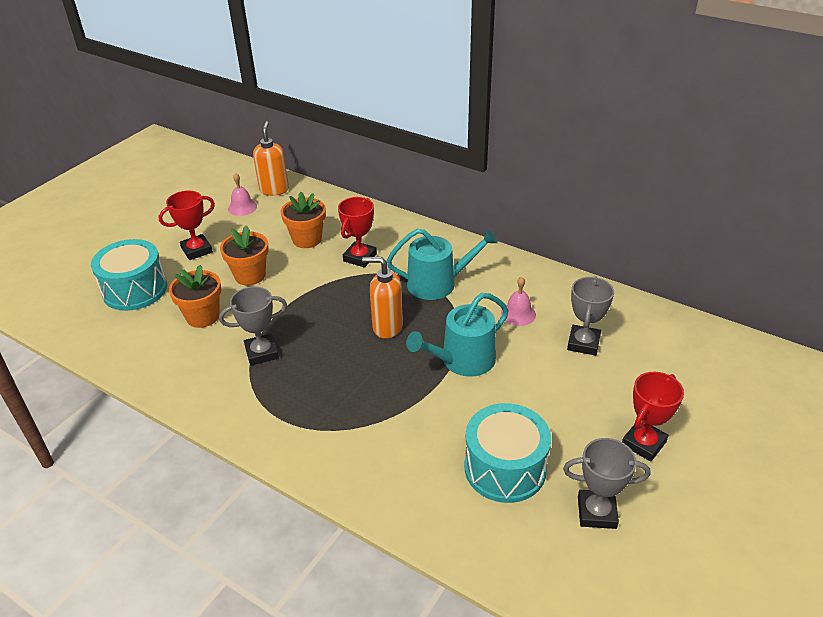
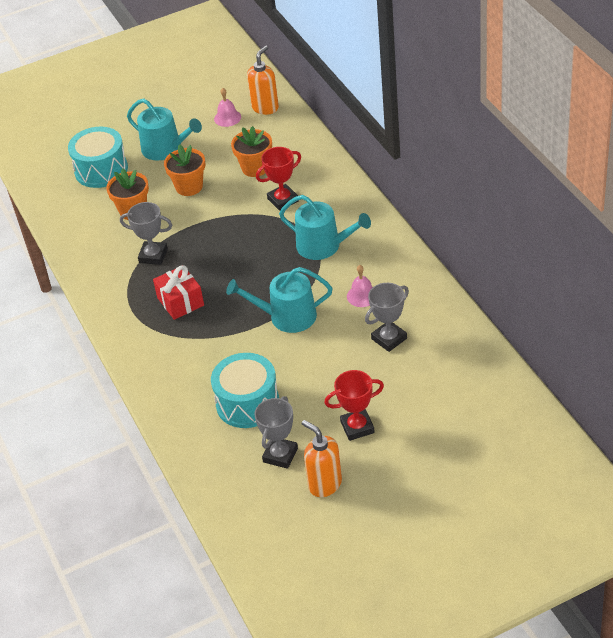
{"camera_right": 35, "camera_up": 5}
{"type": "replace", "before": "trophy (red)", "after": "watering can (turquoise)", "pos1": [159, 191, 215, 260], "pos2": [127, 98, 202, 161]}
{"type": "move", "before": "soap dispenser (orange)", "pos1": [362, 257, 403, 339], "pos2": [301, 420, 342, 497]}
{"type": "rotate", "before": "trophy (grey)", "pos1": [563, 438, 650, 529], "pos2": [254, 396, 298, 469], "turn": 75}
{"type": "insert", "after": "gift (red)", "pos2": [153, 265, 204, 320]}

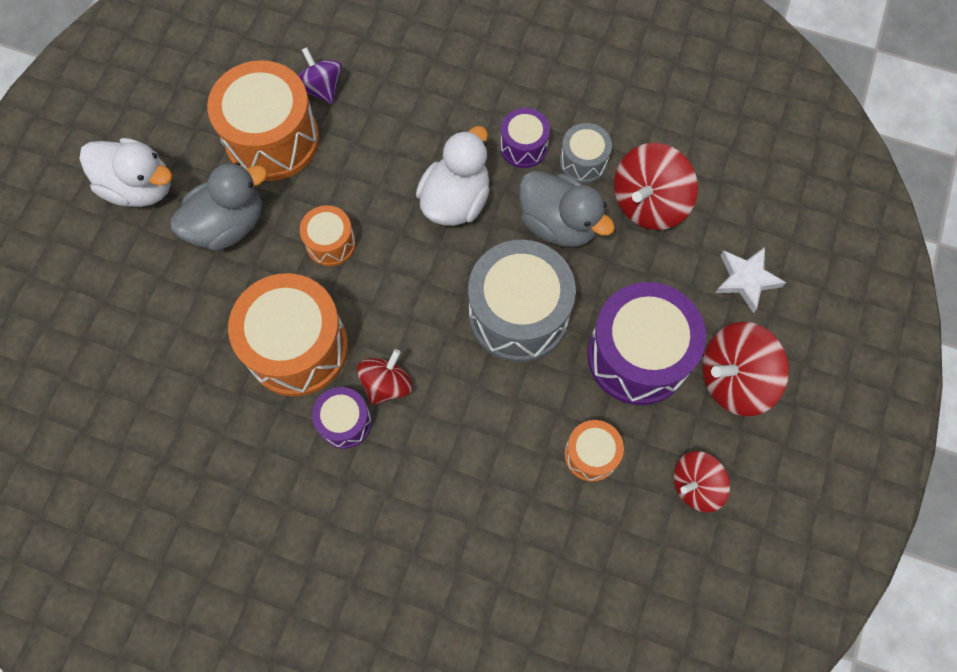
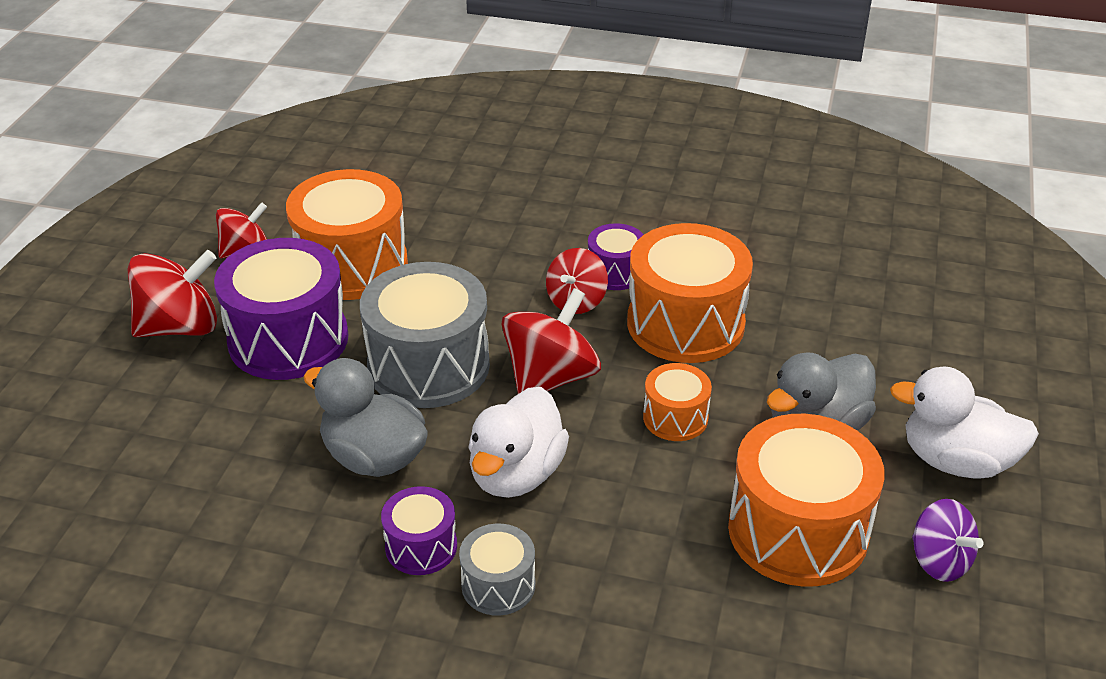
{"camera_right": 175, "camera_up": -30}
{"type": "move", "before": "spinning top (purple)", "pos1": [299, 47, 342, 104], "pos2": [912, 499, 984, 582]}
{"type": "move", "before": "drum (grey)", "pos1": [559, 123, 612, 183], "pos2": [459, 524, 535, 616]}
{"type": "resize", "before": "drum (orange)", "pos1": [564, 420, 624, 482], "pos2": [286, 169, 408, 300], "scale": 1.96}
{"type": "move", "before": "spinning top (red)", "pos1": [614, 143, 698, 230], "pos2": [501, 288, 601, 394]}
{"type": "delete", "before": "star (white)", "pos1": [715, 247, 786, 313]}

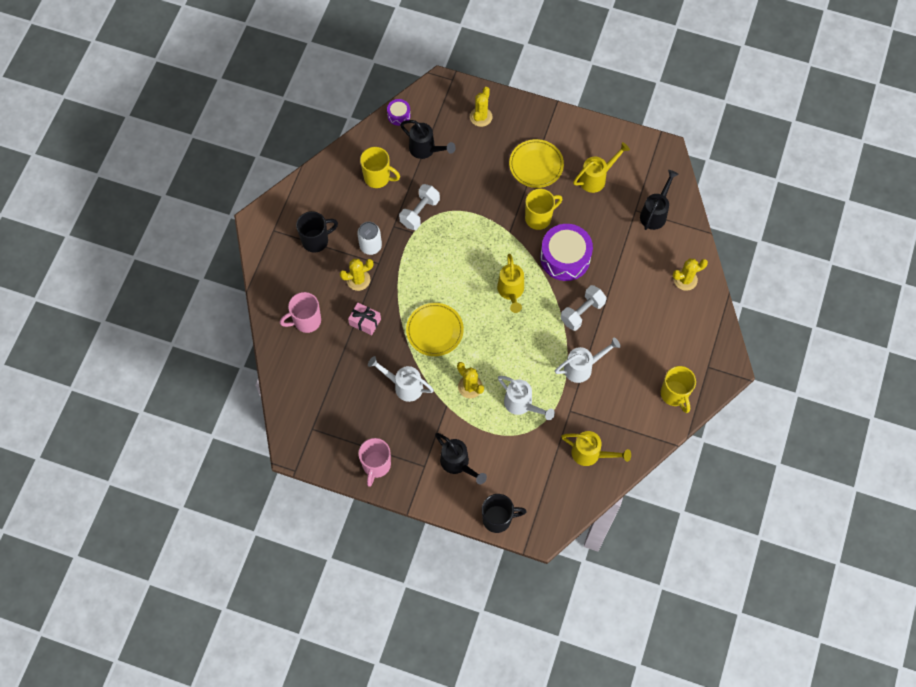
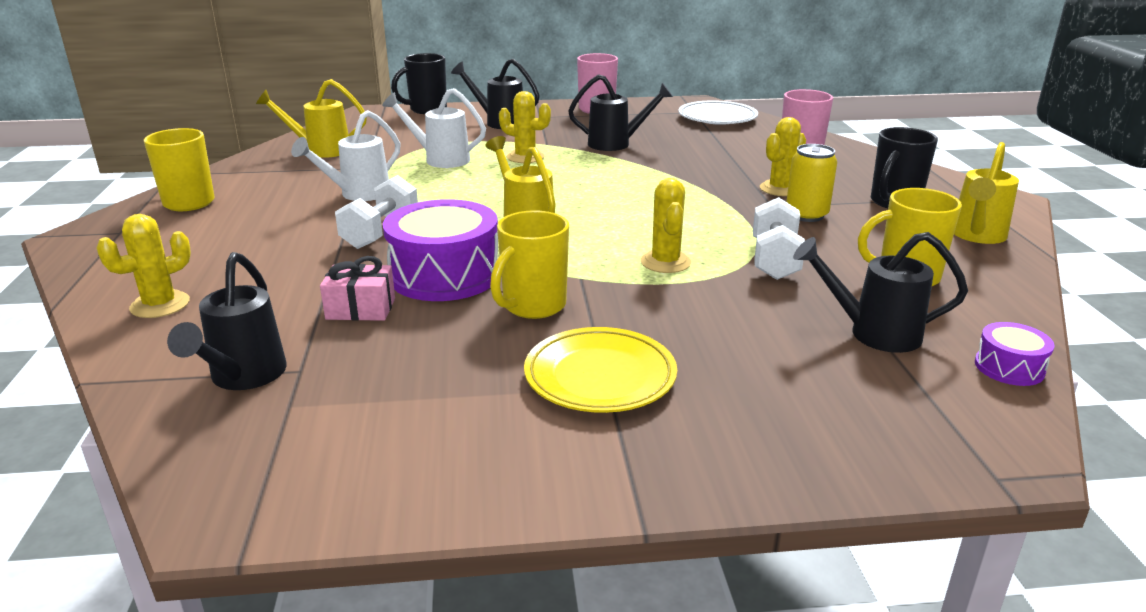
{"camera_right": 155, "camera_up": -40}
{"type": "move", "before": "gift (pink)", "pos1": [348, 302, 381, 335], "pos2": [320, 256, 395, 321]}
{"type": "recolor", "before": "can (white)", "after": "can (yellow)", "pos1": [357, 222, 382, 255], "pos2": [786, 144, 837, 222]}
{"type": "recolor", "before": "watering can (white)", "after": "watering can (black)", "pos1": [368, 356, 434, 402], "pos2": [568, 74, 673, 151]}
{"type": "delete", "before": "plate (yellow)", "pos1": [406, 303, 464, 356]}
{"type": "move", "before": "cactus (yellow)", "pos1": [470, 87, 492, 127], "pos2": [641, 178, 691, 273]}
{"type": "move", "before": "watering can (yellow)", "pos1": [573, 142, 630, 193], "pos2": [954, 142, 1019, 244]}
{"type": "insert", "after": "plate (white)", "pos2": [678, 100, 758, 125]}

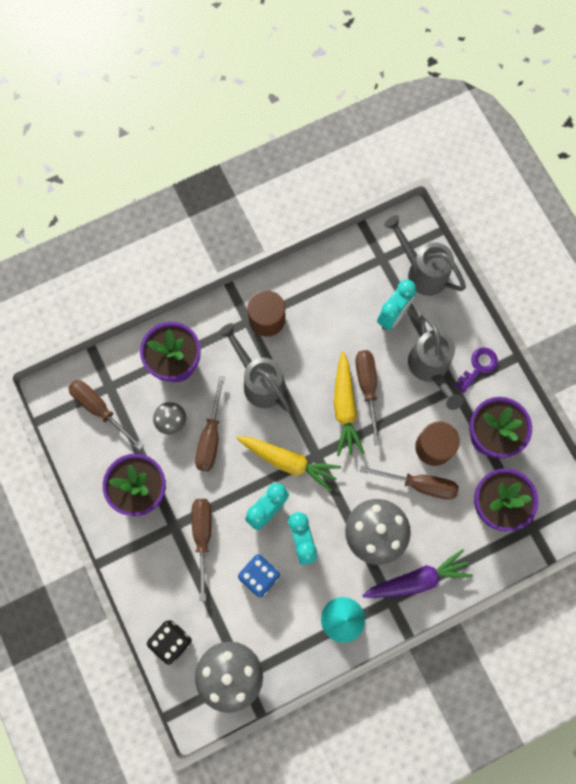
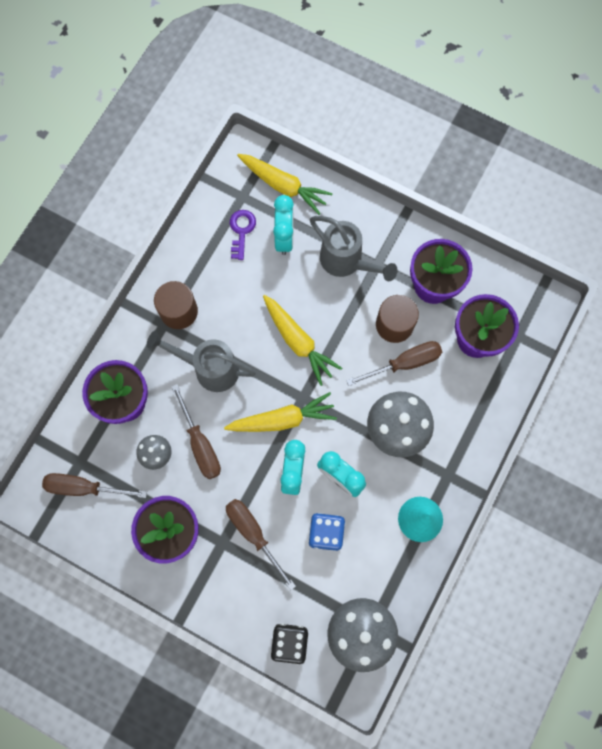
{"camera_right": -35, "camera_up": 0}
{"type": "delete", "before": "screwdriver (brown)", "pos1": [355, 350, 381, 445]}
{"type": "delete", "before": "carrot (purple)", "pos1": [362, 549, 473, 598]}
{"type": "replace", "before": "watering can (grey)", "after": "carrot (yellow)", "pos1": [384, 215, 466, 296], "pos2": [237, 154, 333, 215]}
{"type": "move", "before": "key (purple)", "pos1": [455, 347, 498, 393], "pos2": [230, 210, 256, 260]}

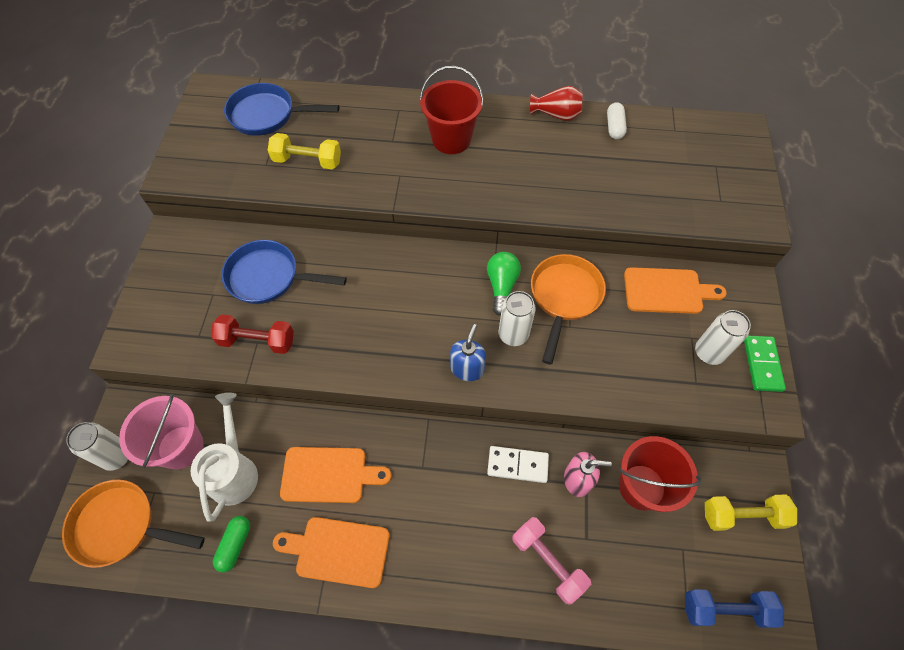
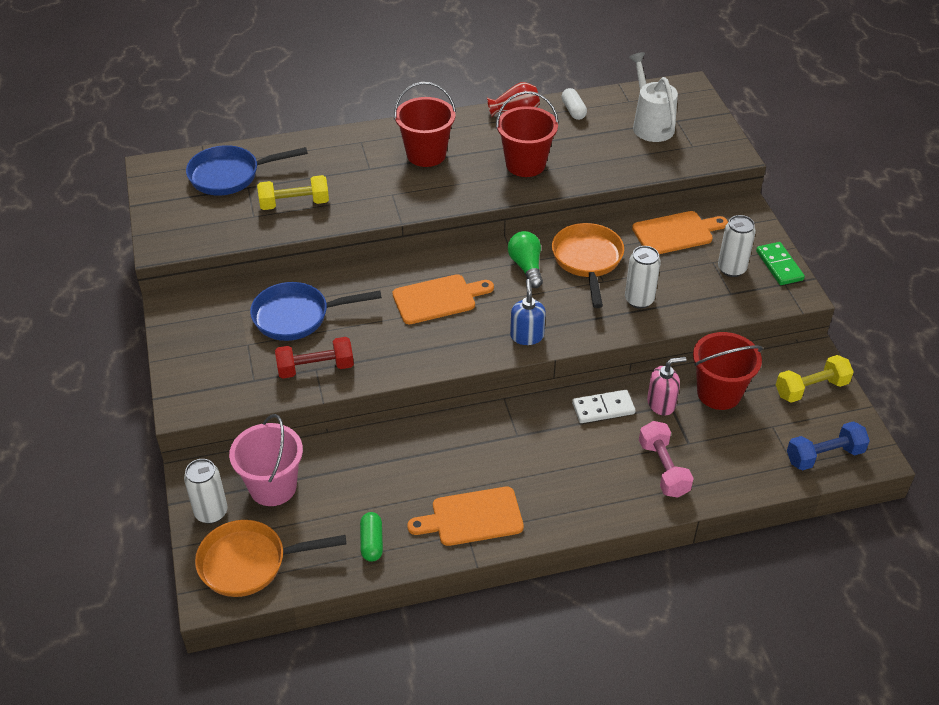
{"camera_right": -20, "camera_up": -15}
{"type": "move", "before": "watering can (white)", "pos1": [191, 393, 258, 521], "pos2": [629, 52, 678, 142]}
{"type": "move", "before": "cutting board (orange)", "pos1": [280, 447, 392, 503], "pos2": [392, 274, 494, 324]}
{"type": "move", "before": "can (white)", "pos1": [498, 291, 536, 346], "pos2": [625, 246, 661, 309]}
{"type": "rotate", "before": "dumbbell (pink)", "pos1": [512, 517, 591, 605], "pos2": [639, 421, 694, 498], "turn": 45}
{"type": "insert", "after": "bucket (red)", "pos2": [496, 91, 559, 177]}

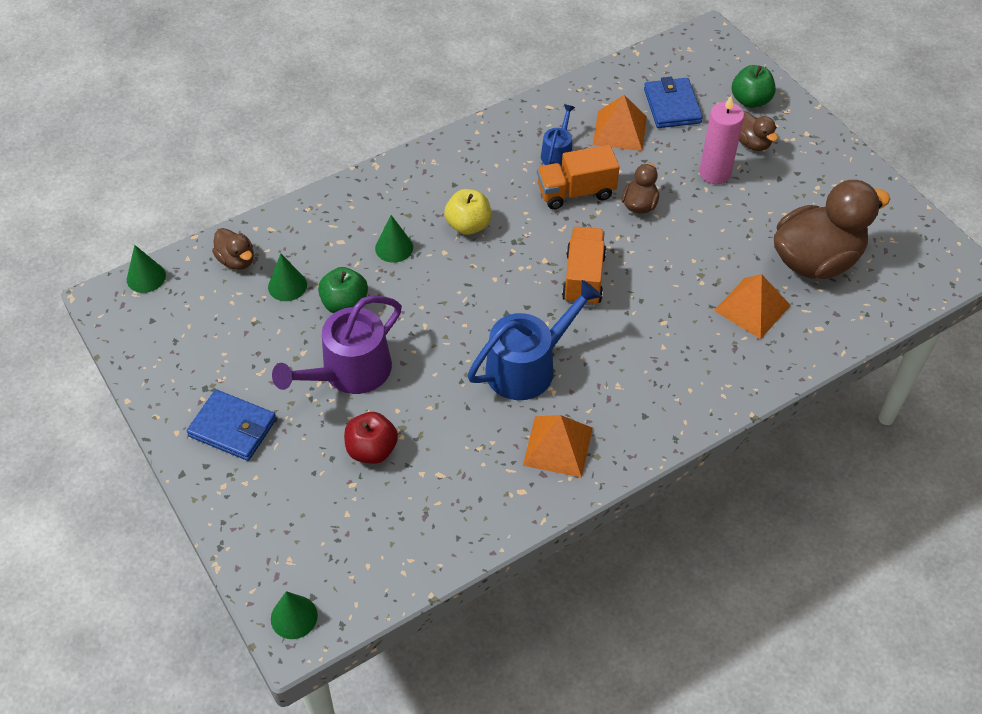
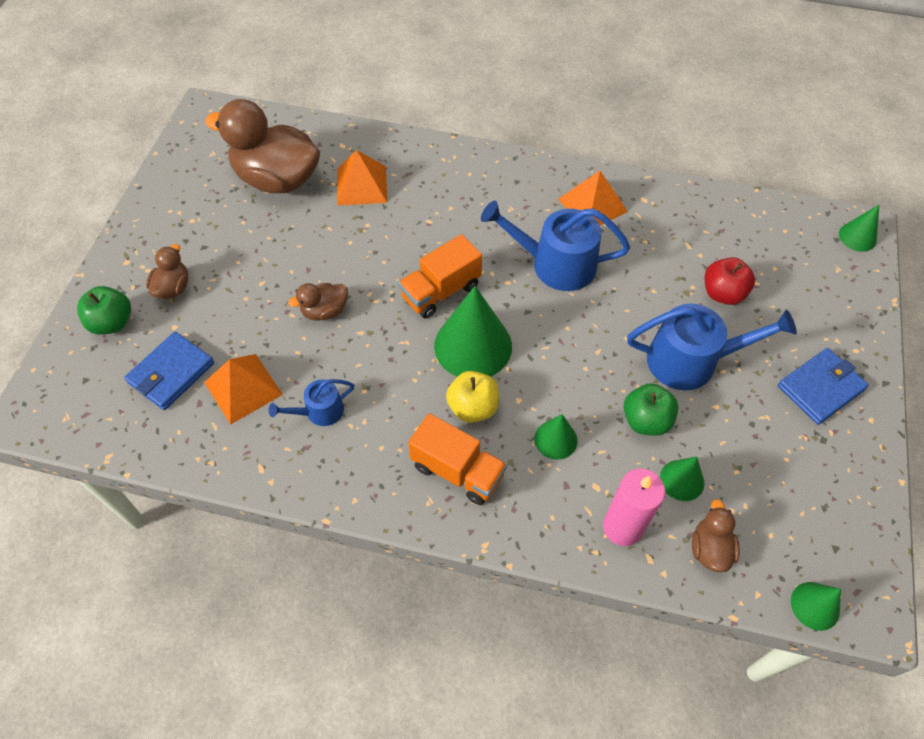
{"camera_right": -135, "camera_up": 5}
{"type": "rotate", "before": "wallet (blue)", "pos1": [187, 390, 276, 461], "pos2": [778, 348, 869, 425], "turn": 75}
{"type": "recolor", "before": "watering can (purple)", "after": "watering can (blue)", "pos1": [272, 296, 402, 394], "pos2": [627, 303, 797, 390]}
{"type": "move", "before": "truck (orange)", "pos1": [537, 145, 620, 210], "pos2": [408, 413, 507, 505]}
{"type": "move", "before": "candle (pink)", "pos1": [699, 96, 744, 184], "pos2": [603, 469, 665, 546]}
{"type": "insert", "after": "cone (green)", "pos2": [434, 286, 512, 377]}

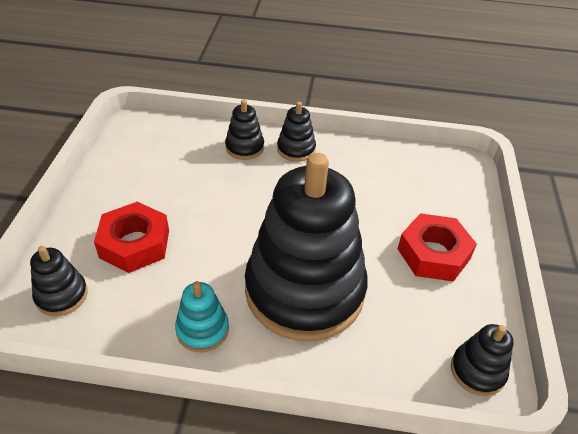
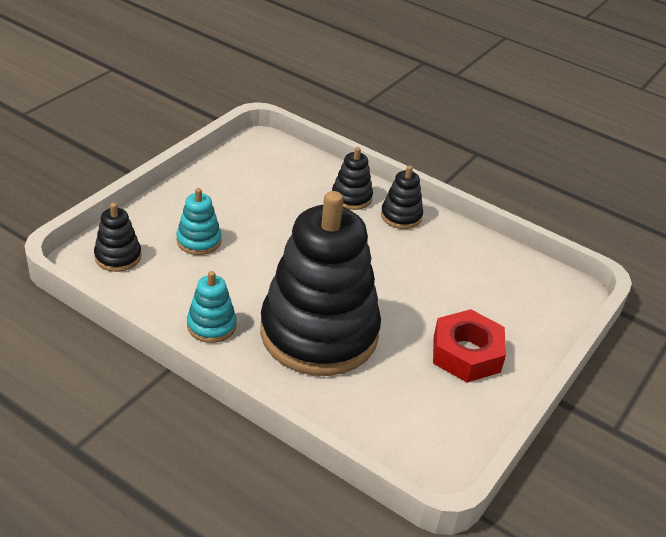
{"camera_right": 25, "camera_up": -5}
{"type": "replace", "before": "nut (red)", "after": "stacking toy (turquoise)", "pos1": [94, 202, 169, 273], "pos2": [176, 188, 222, 255]}
{"type": "delete", "before": "stacking toy (black)", "pos1": [451, 324, 513, 396]}

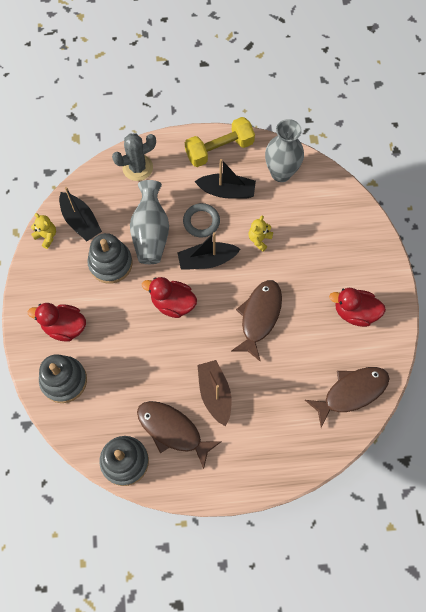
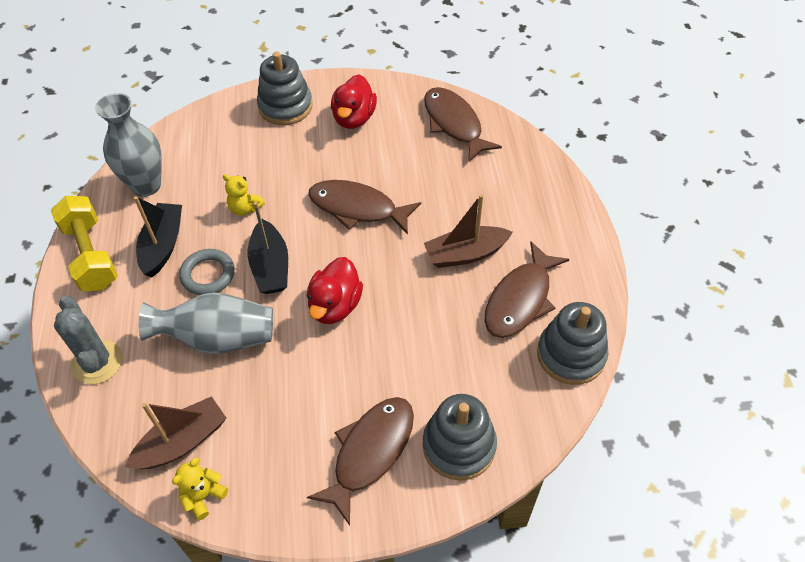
{"camera_right": -90, "camera_up": -15}
{"type": "replace", "before": "duck (red)", "after": "fish (brown)", "pos1": [28, 303, 86, 342], "pos2": [307, 397, 414, 526]}
{"type": "recolor", "before": "boat (black)", "after": "boat (brown)", "pos1": [59, 187, 102, 241], "pos2": [125, 396, 227, 469]}
{"type": "move", "before": "stacking toy (grey)", "pos1": [87, 233, 133, 284], "pos2": [257, 52, 313, 125]}

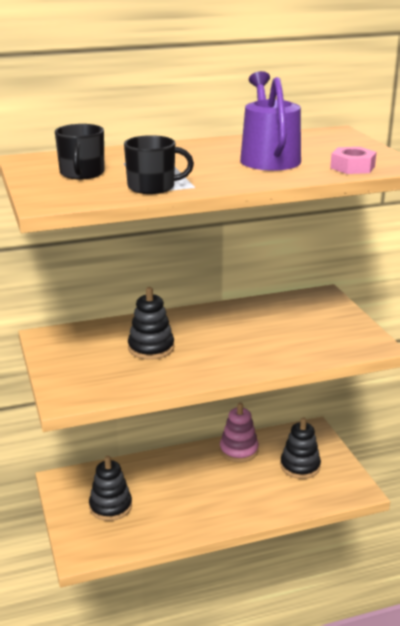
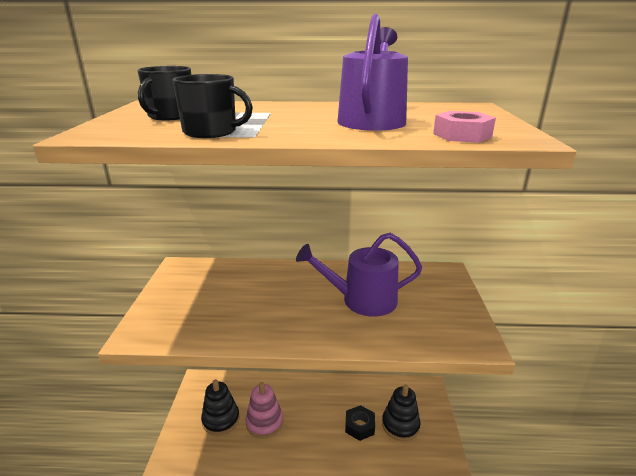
{"camera_right": 20, "camera_up": 0}
{"type": "delete", "before": "stacking toy (black)", "pos1": [128, 287, 174, 360]}
{"type": "move", "before": "stacking toy (pink)", "pos1": [220, 403, 259, 462], "pos2": [246, 382, 283, 439]}
{"type": "insert", "after": "watering can (purple)", "pos2": [296, 233, 422, 317]}
{"type": "insert", "after": "nut (black)", "pos2": [345, 405, 375, 441]}

